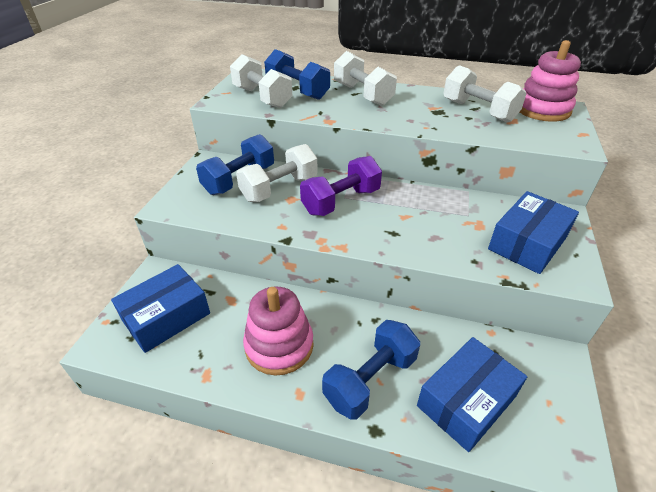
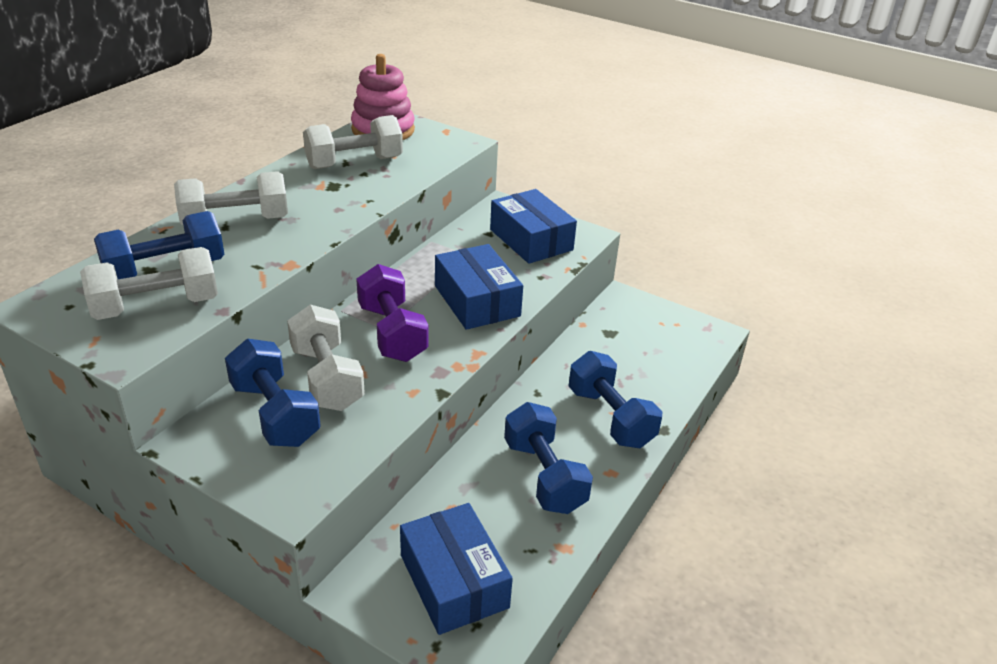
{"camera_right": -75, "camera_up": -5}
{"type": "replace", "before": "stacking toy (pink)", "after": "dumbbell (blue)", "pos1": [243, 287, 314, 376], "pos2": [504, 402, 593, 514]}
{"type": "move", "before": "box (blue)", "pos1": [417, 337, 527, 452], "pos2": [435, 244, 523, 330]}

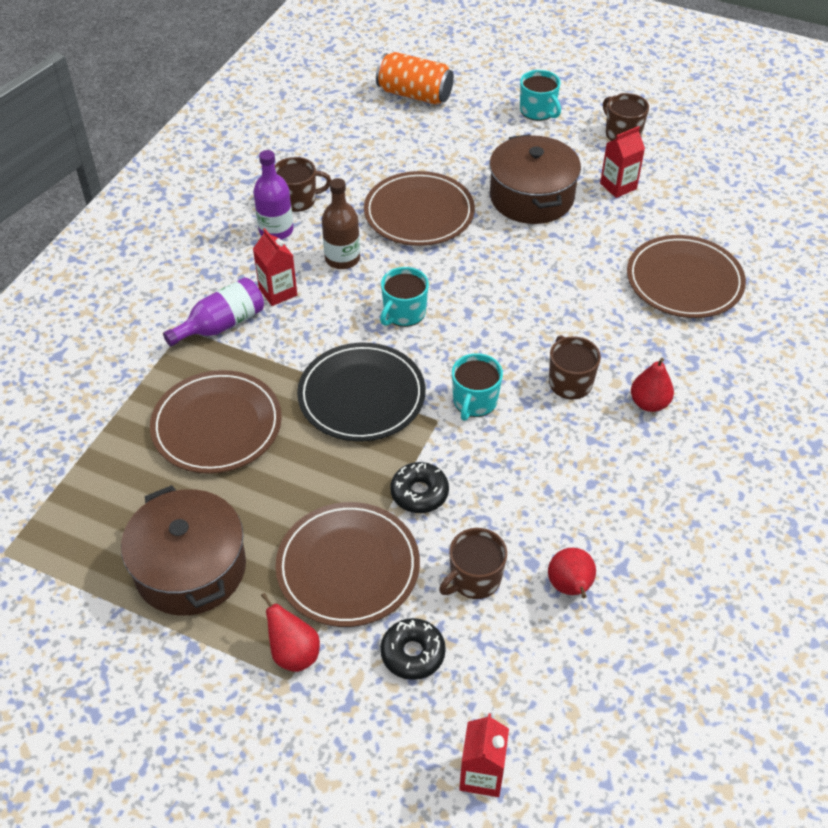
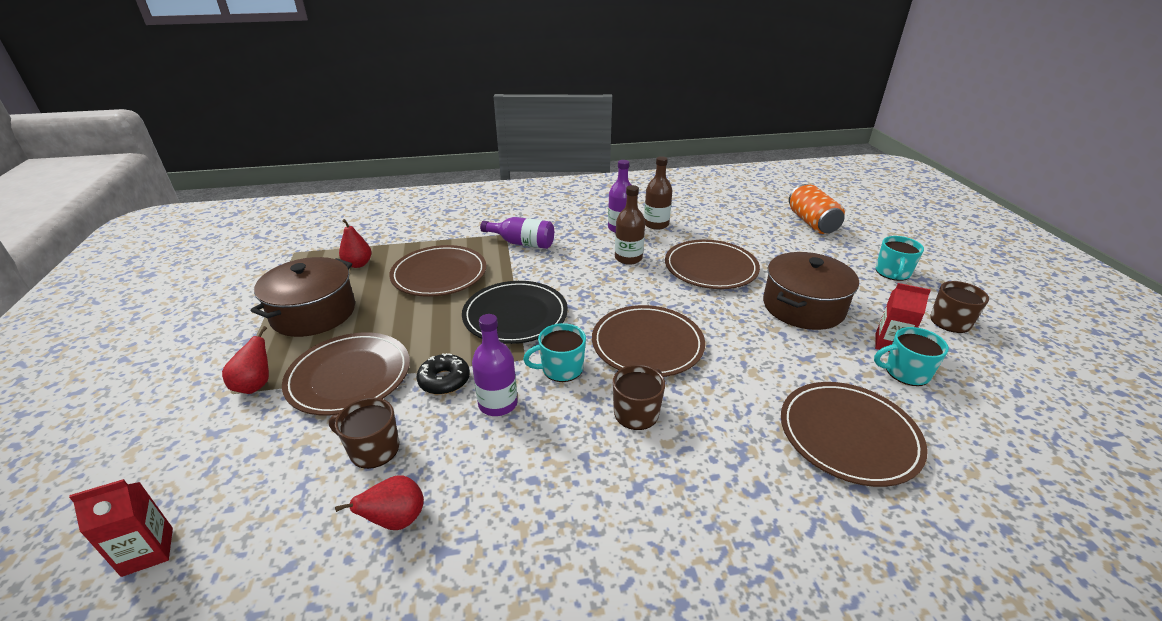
{"camera_right": 55, "camera_up": -15}
{"type": "delete", "before": "carton (red)", "pos1": [253, 228, 297, 306]}
{"type": "replace", "before": "mug (brown)", "after": "bottle (brown)", "pos1": [275, 157, 331, 212], "pos2": [644, 156, 672, 230]}
{"type": "move", "before": "mug (turquoise)", "pos1": [380, 267, 429, 327], "pos2": [874, 327, 949, 386]}
{"type": "delete", "before": "donut (black)", "pos1": [381, 618, 446, 680]}
{"type": "move", "before": "pear (red)", "pos1": [631, 358, 674, 412], "pos2": [339, 219, 372, 268]}
{"type": "insert", "after": "bottle (purple)", "pos2": [472, 314, 518, 416]}
{"type": "insert", "after": "plate (brown)", "pos2": [592, 305, 705, 377]}

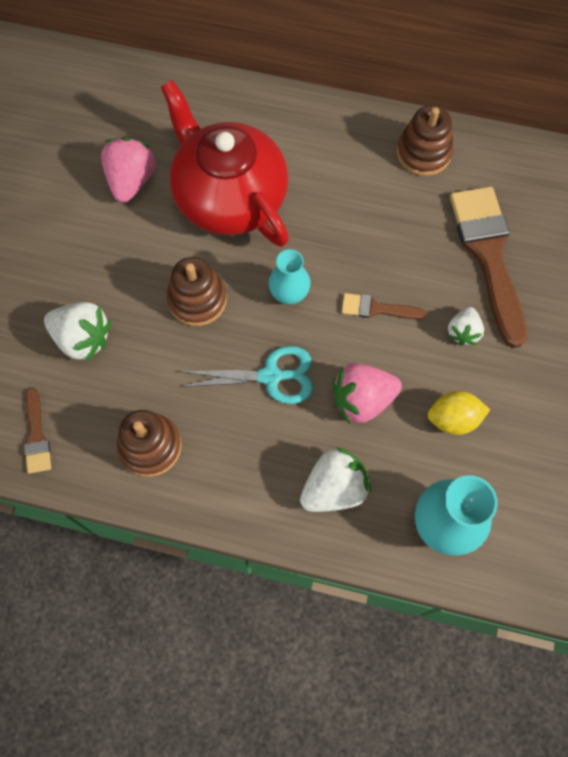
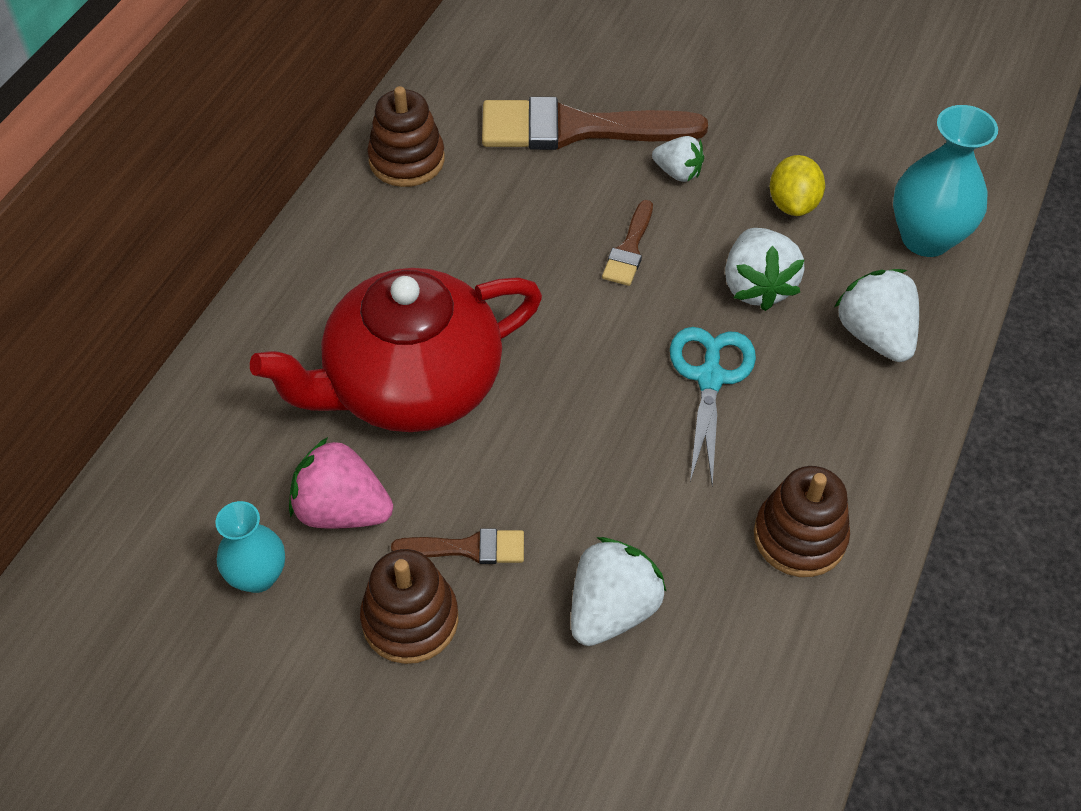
{"camera_right": -80, "camera_up": -15}
{"type": "move", "before": "brush (brown)", "pos1": [24, 388, 51, 474], "pos2": [391, 529, 524, 564]}
{"type": "move", "before": "stacking toy (brown)", "pos1": [167, 257, 227, 326], "pos2": [360, 549, 458, 664]}
{"type": "move", "before": "vase (turquoise)", "pos1": [269, 249, 311, 305], "pos2": [215, 501, 285, 593]}
{"type": "recolor", "before": "strawberry (pink)", "after": "strawberry (white)", "pos1": [333, 363, 402, 424], "pos2": [725, 228, 804, 311]}

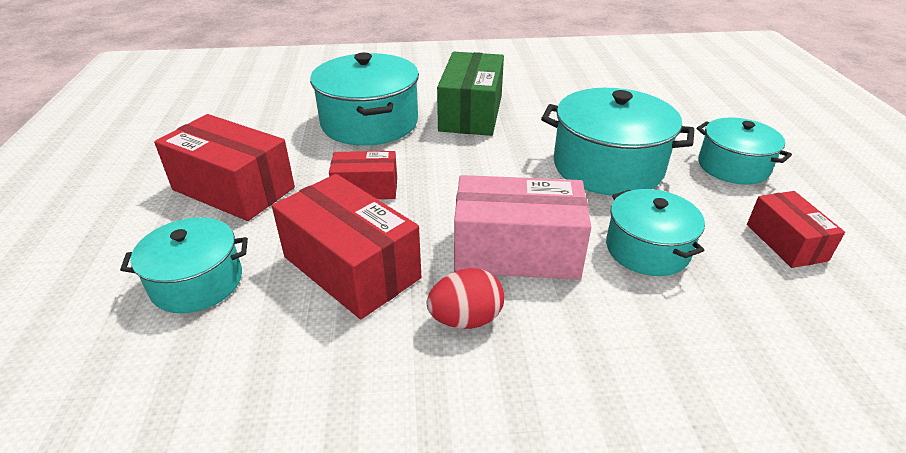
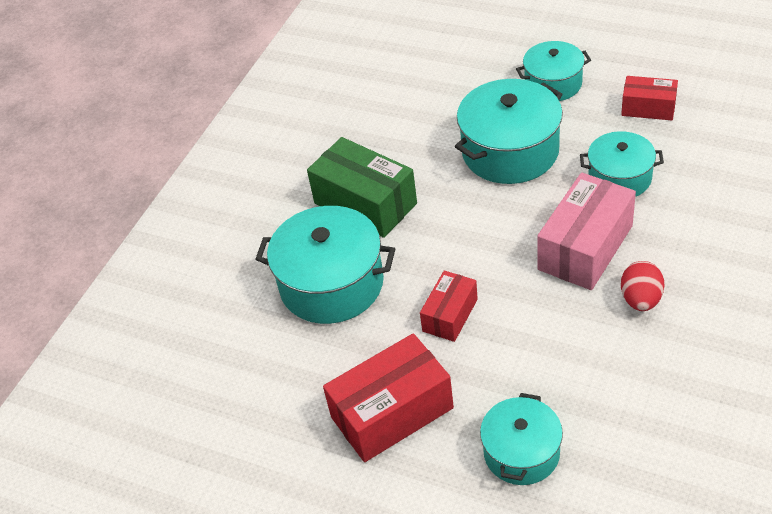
{"camera_right": -55, "camera_up": 10}
{"type": "delete", "before": "box (red)", "pos1": [272, 174, 421, 319]}

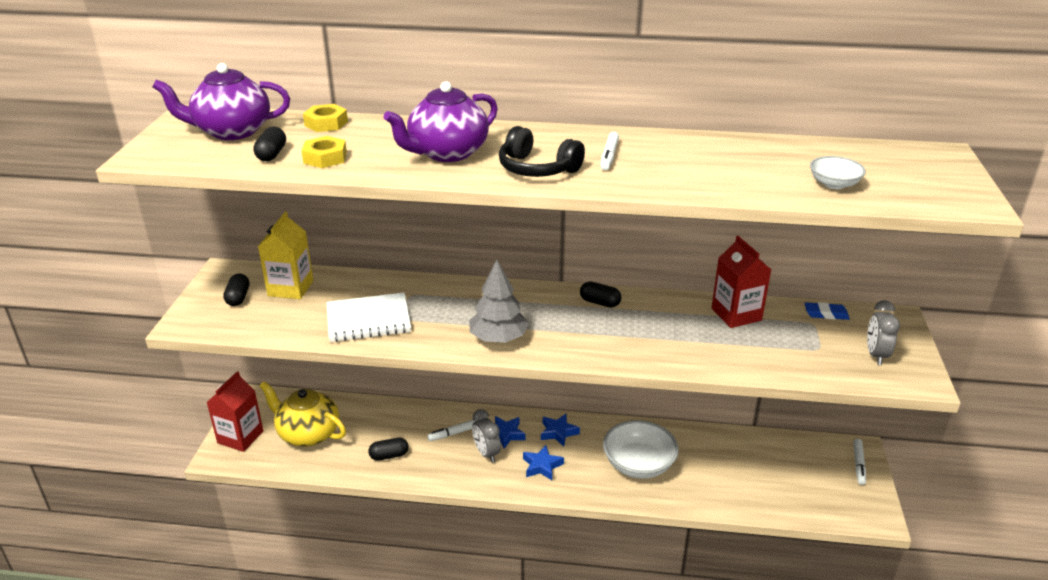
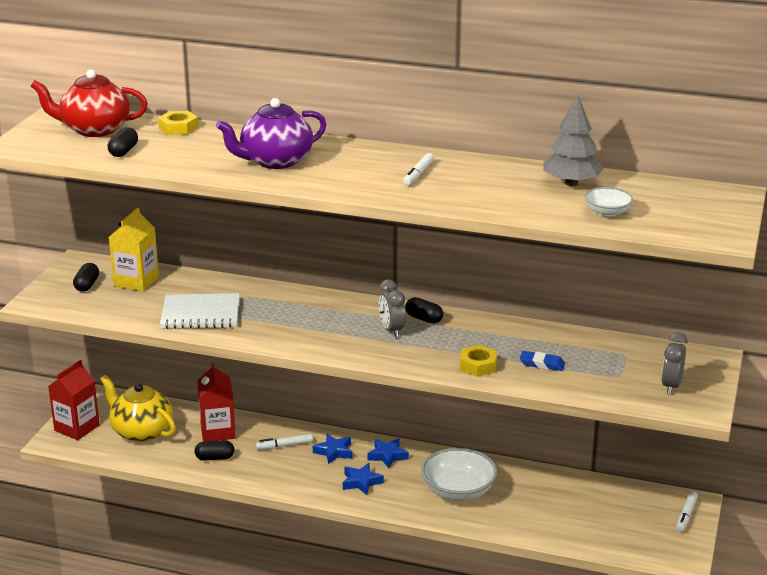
{"camera_right": 10, "camera_up": -5}
{"type": "recolor", "before": "teapot (purple)", "after": "teapot (red)", "pos1": [152, 63, 290, 140], "pos2": [30, 69, 148, 137]}
{"type": "move", "before": "nut (yellow)", "pos1": [302, 136, 347, 168], "pos2": [460, 345, 497, 377]}
{"type": "move", "before": "tree (grey)", "pos1": [469, 260, 529, 343], "pos2": [543, 94, 604, 186]}
{"type": "move", "before": "clock (grey)", "pos1": [472, 409, 501, 463], "pos2": [379, 280, 406, 338]}
{"type": "delete", "before": "headphones (black)", "pos1": [499, 126, 585, 177]}
{"type": "move", "before": "carton (red)", "pos1": [712, 236, 771, 328], "pos2": [197, 362, 236, 442]}
{"type": "move", "before": "eraser (blue)", "pos1": [804, 302, 850, 320], "pos2": [520, 351, 565, 371]}

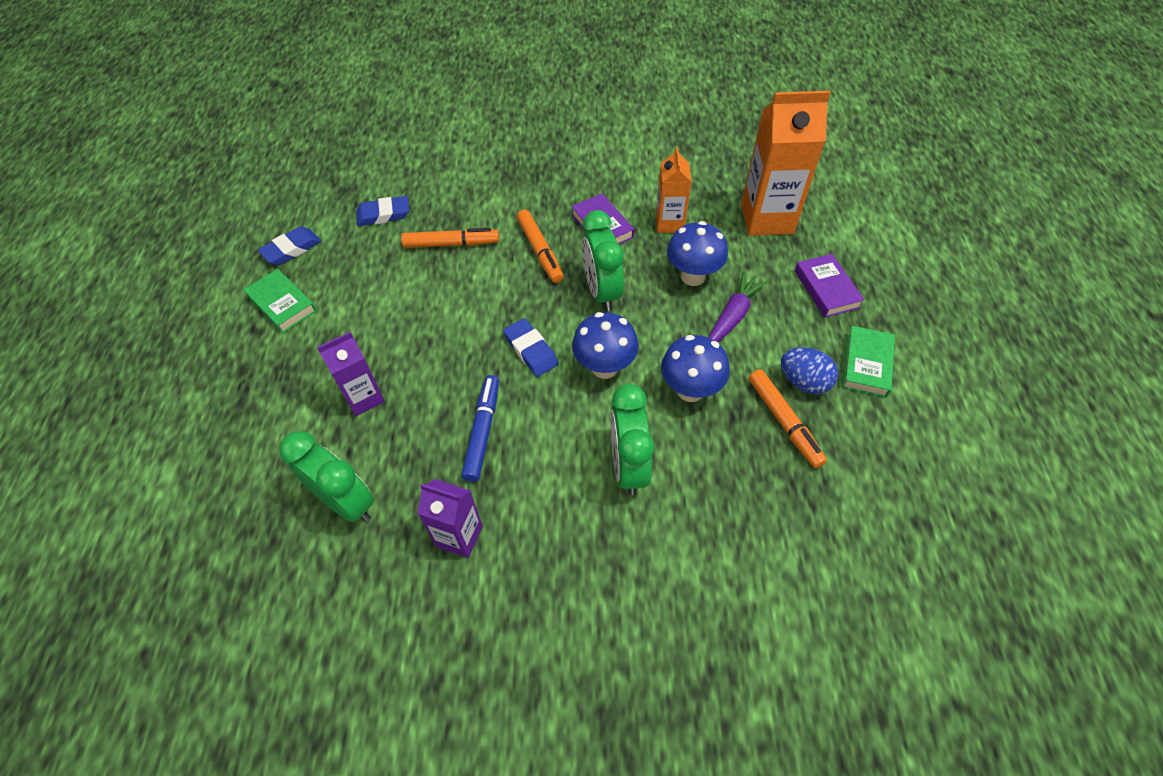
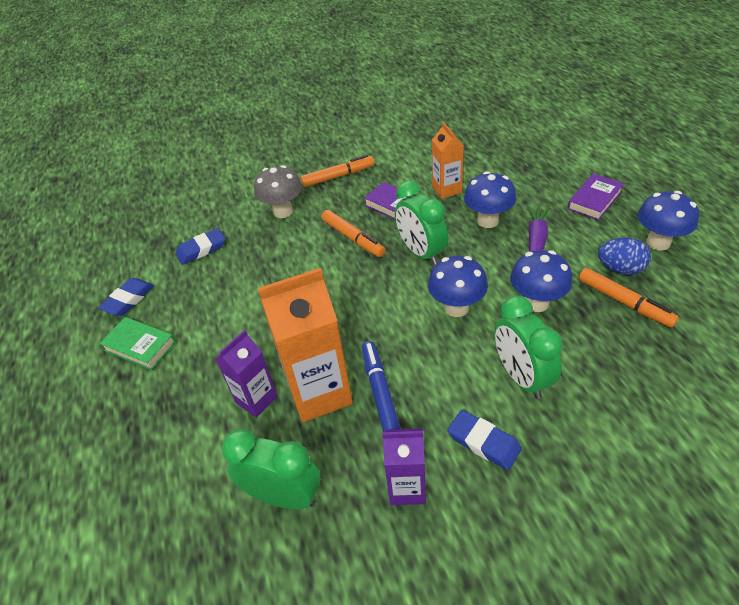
{"camera_right": -15, "camera_up": -10}
{"type": "move", "before": "marker (orange)", "pos1": [401, 228, 499, 248], "pos2": [301, 155, 374, 187]}
{"type": "move", "before": "eraser (blue)", "pos1": [503, 318, 559, 377], "pos2": [448, 410, 522, 470]}
{"type": "move", "before": "carton (orange)", "pos1": [741, 91, 830, 236], "pos2": [258, 268, 353, 423]}
{"type": "rotate", "before": "book (purple)", "pos1": [795, 254, 864, 318], "pos2": [567, 174, 624, 220], "turn": 75}
{"type": "replace", "before": "book (green)", "after": "mushroom (blue)", "pos1": [842, 326, 895, 398], "pos2": [638, 191, 699, 251]}
{"type": "insert", "after": "mushroom (grey)", "pos2": [254, 165, 302, 218]}

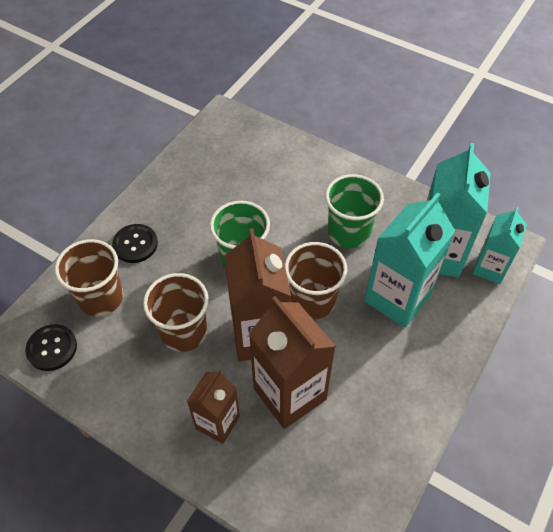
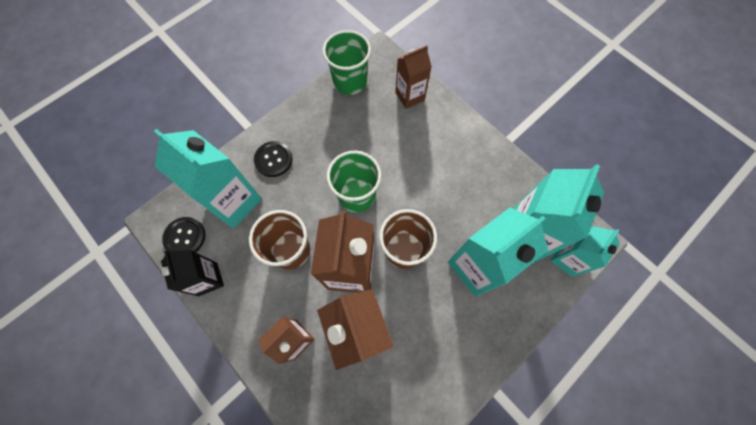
{"camera_right": 15, "camera_up": 15}
{"type": "replace", "before": "cup (brown)", "after": "carton (turquoise)", "pos1": [55, 239, 123, 316], "pos2": [154, 129, 262, 229]}
{"type": "move", "before": "cup (green)", "pos1": [325, 174, 384, 248], "pos2": [322, 30, 371, 95]}
{"type": "insert", "after": "carton (black)", "pos2": [161, 250, 224, 296]}
{"type": "insert", "after": "carton (brown)", "pos2": [395, 45, 431, 109]}

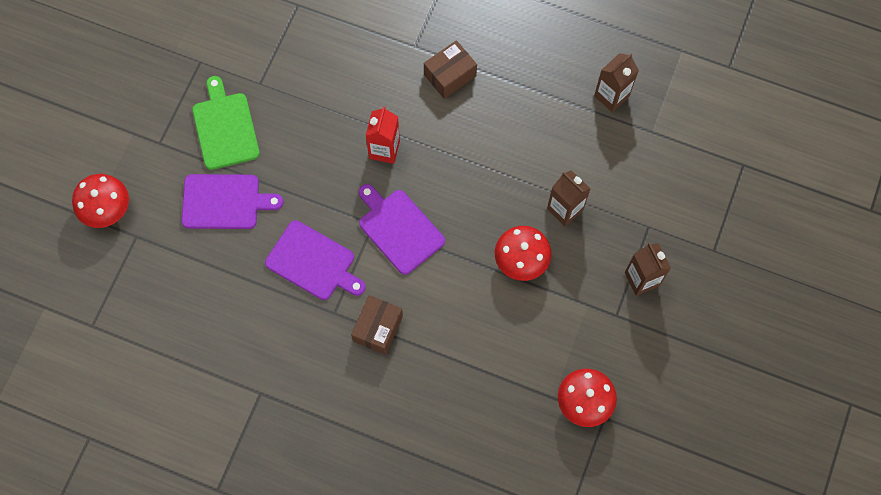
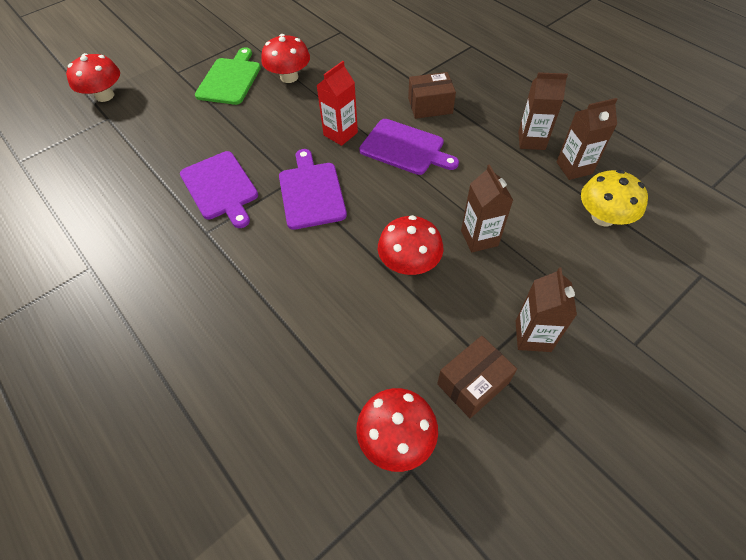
{"camera_right": 30, "camera_up": -15}
{"type": "move", "before": "cutting board (purple)", "pos1": [181, 174, 283, 229], "pos2": [359, 119, 459, 175]}
{"type": "move", "before": "box (brown)", "pos1": [351, 295, 403, 355], "pos2": [437, 336, 517, 418]}
{"type": "insert", "after": "mushroom (red)", "pos2": [261, 34, 310, 83]}
{"type": "insert", "after": "carton (brown)", "pos2": [518, 72, 568, 150]}
{"type": "insert", "after": "mushroom (yellow)", "pos2": [581, 170, 648, 226]}

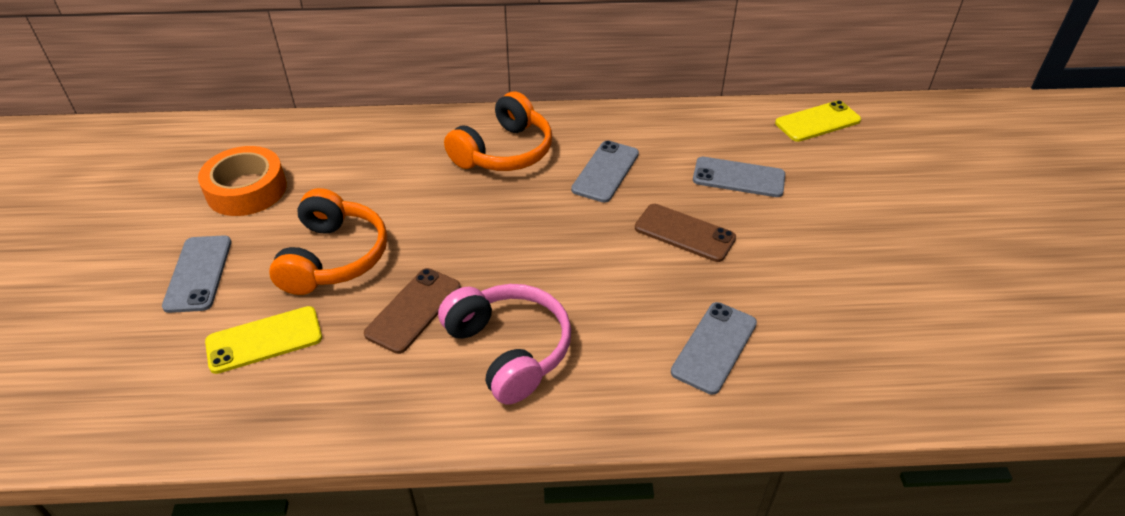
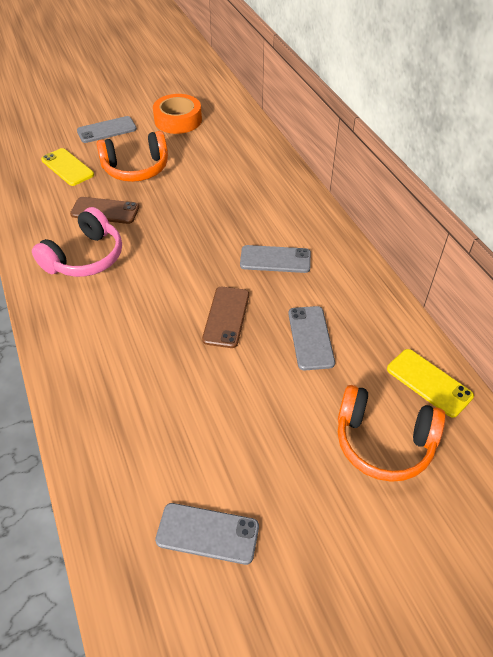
{"camera_right": 70, "camera_up": 5}
{"type": "move", "before": "headphones (orange)", "pos1": [444, 92, 552, 171], "pos2": [338, 385, 446, 482]}
{"type": "move", "before": "phone (grey)", "pos1": [671, 302, 757, 395], "pos2": [155, 503, 259, 565]}

